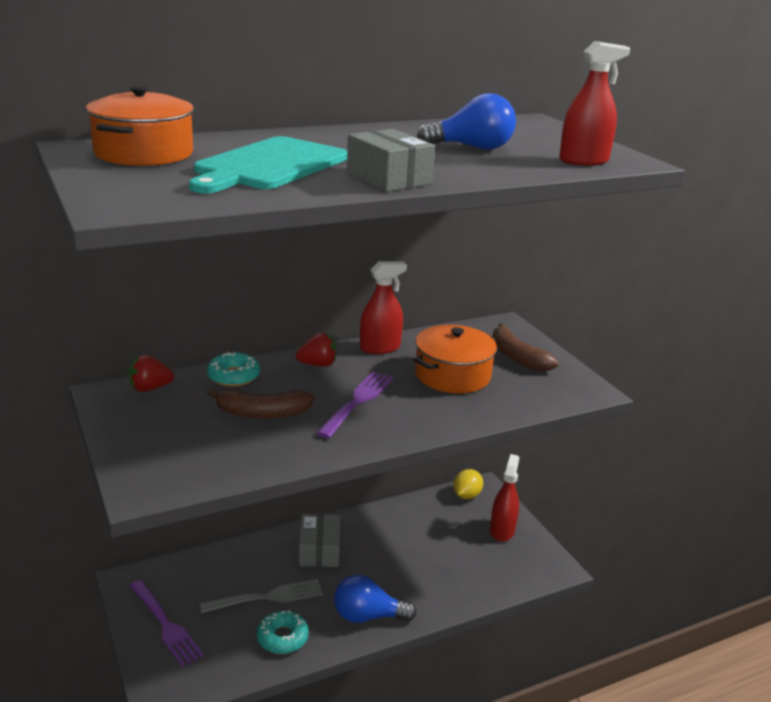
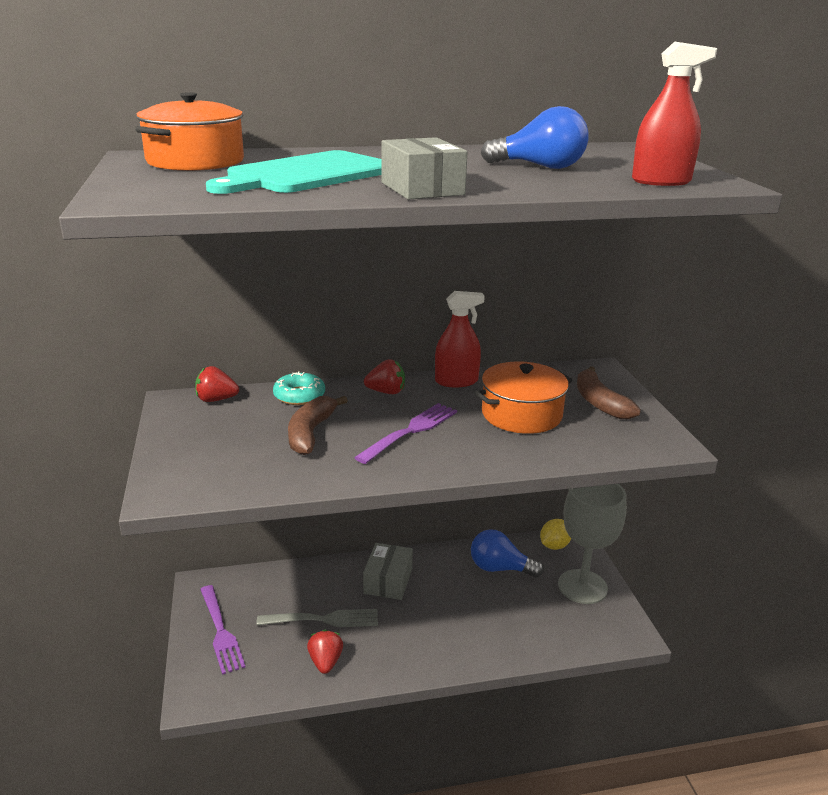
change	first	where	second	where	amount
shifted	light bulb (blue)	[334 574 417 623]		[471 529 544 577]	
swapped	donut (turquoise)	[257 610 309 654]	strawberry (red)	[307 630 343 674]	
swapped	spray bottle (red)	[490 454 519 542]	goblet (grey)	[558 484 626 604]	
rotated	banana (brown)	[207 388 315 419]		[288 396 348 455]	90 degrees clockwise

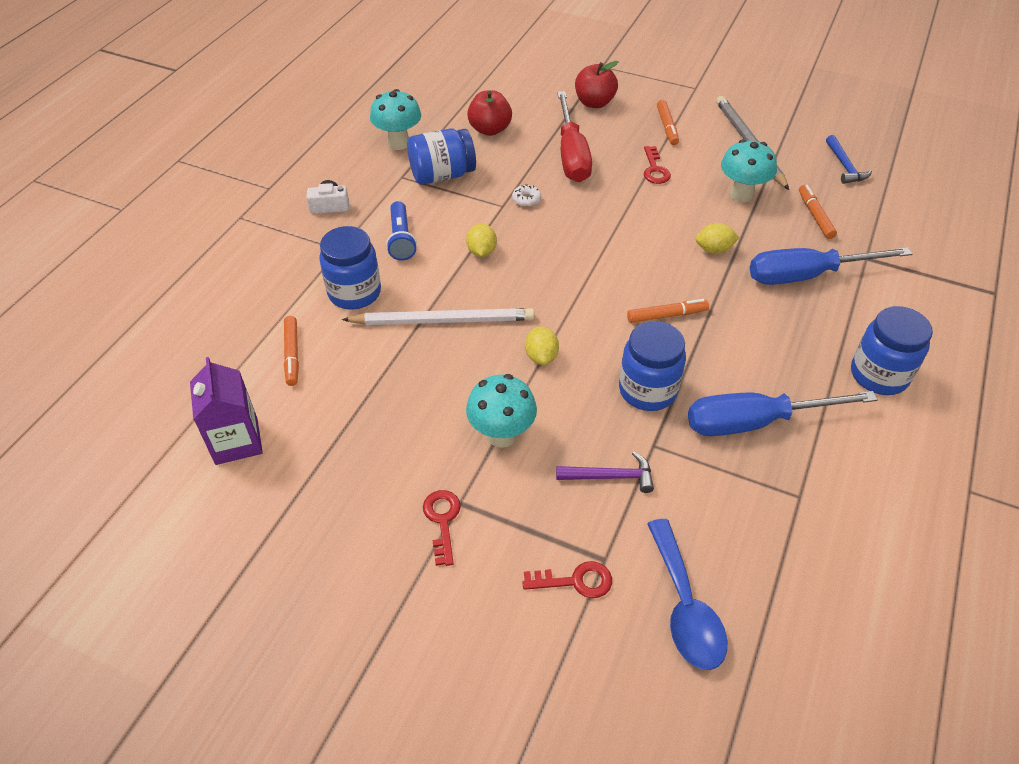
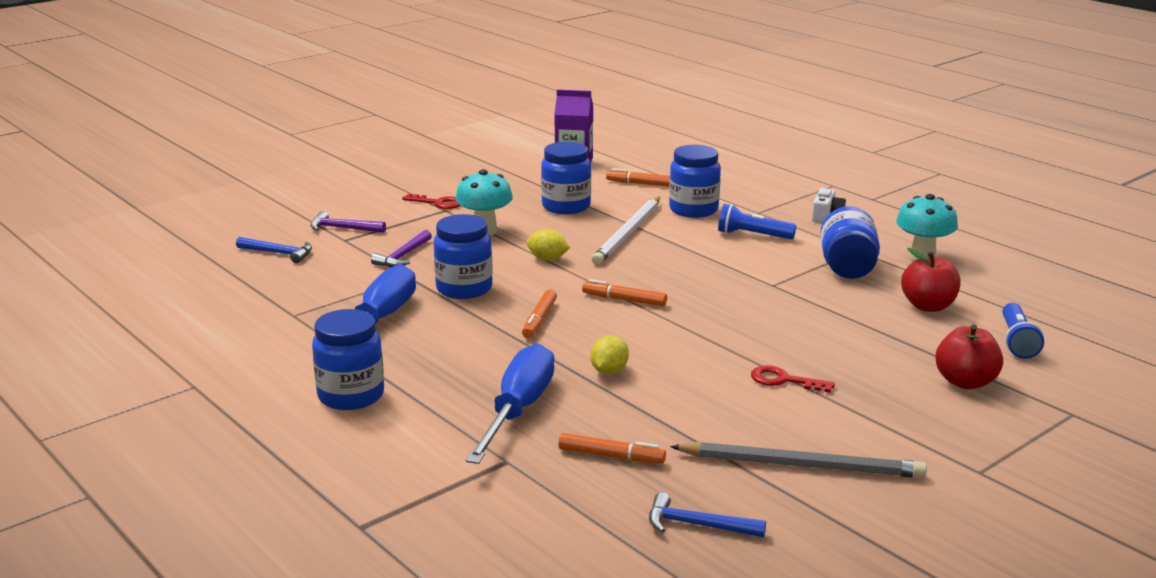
change	first	where	second	where	amount
gone	lemon (yellow)	[466 223 497 257]			
gone	donut (white)	[512 184 541 207]			
gone	screwdriver (red)	[557 91 592 182]			
gone	mushroom (turquoise)	[721 139 777 202]			
new			jar (blue)	[541 142 591 214]	
new			flashlight (blue)	[1002 303 1044 359]	
shifted	marker (orange)	[657 100 679 145]		[582 279 667 306]	
swapped	key (red)	[523 561 612 598]	hammer (purple)	[311 211 386 233]	
swapped	spoon (blue)	[647 519 727 670]	hammer (blue)	[236 237 312 263]	

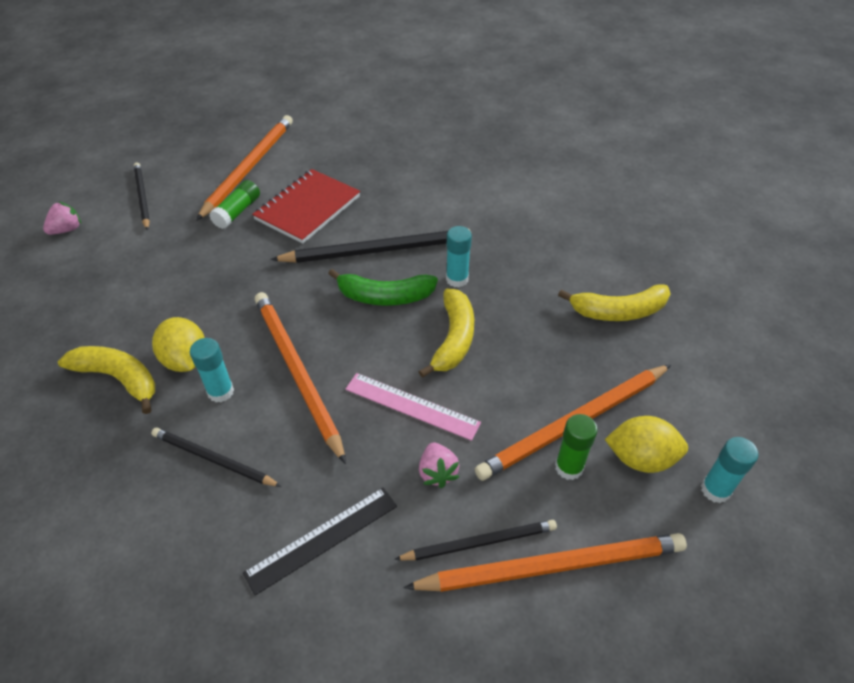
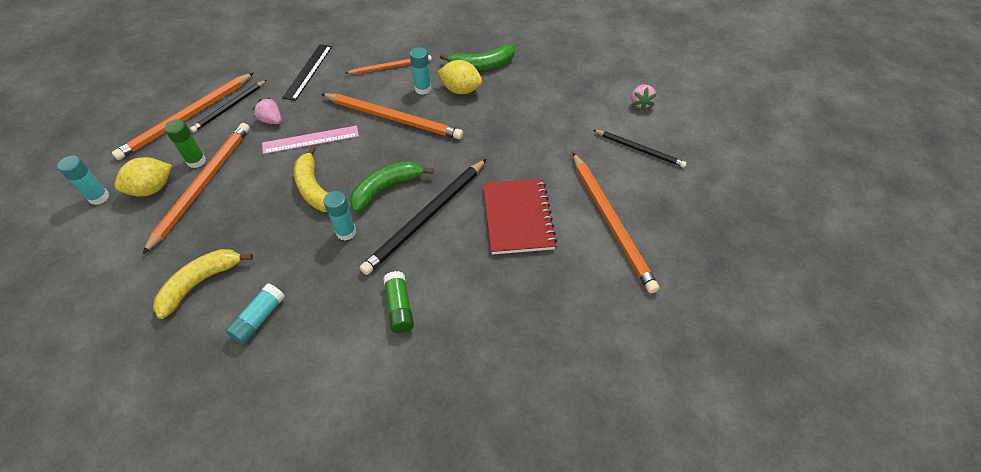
change	first	where	second	where	amount
new			glue stick (turquoise)	[225 283 285 344]	
shifted	glue stick (green)	[209 180 260 229]		[383 271 414 333]	
repainted	banana (yellow)	[58 346 155 414]	banana (green)	[440 45 515 71]	
repainted	pencil (black)	[151 428 282 487]	pencil (orange)	[345 55 432 74]	

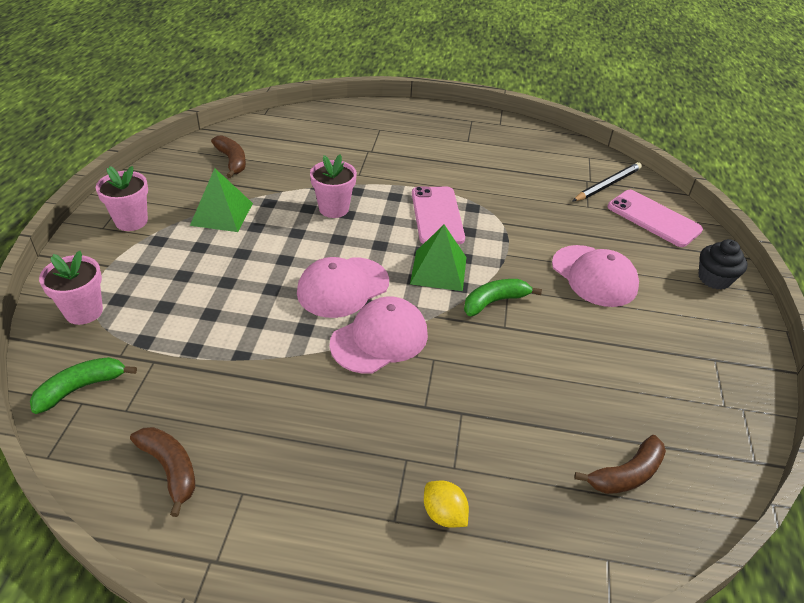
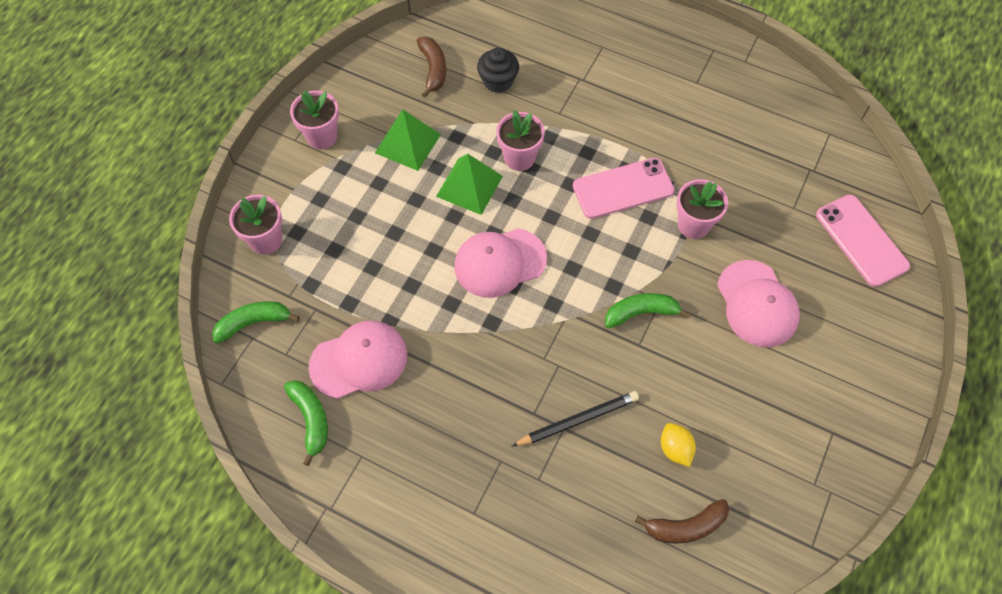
change	first	where	second	where	amount
new			flower pot (pink)	[676 179 728 239]	
shifted	cap (pink)	[330 296 428 374]		[309 321 408 399]	
shifted	pyramid (green)	[410 224 466 291]		[436 154 503 215]	
shifted	lemon (yellow)	[424 481 469 528]		[661 423 696 467]	
shifted	pencil (black)	[573 162 642 201]		[512 391 639 446]	
shifted	cupcake (black)	[699 239 747 290]		[477 48 519 93]	
repainted	banana (brown)	[130 427 195 517]	banana (green)	[284 380 328 466]	
rotated	phone (pink)	[412 186 465 244]		[573 158 675 219]	60 degrees clockwise

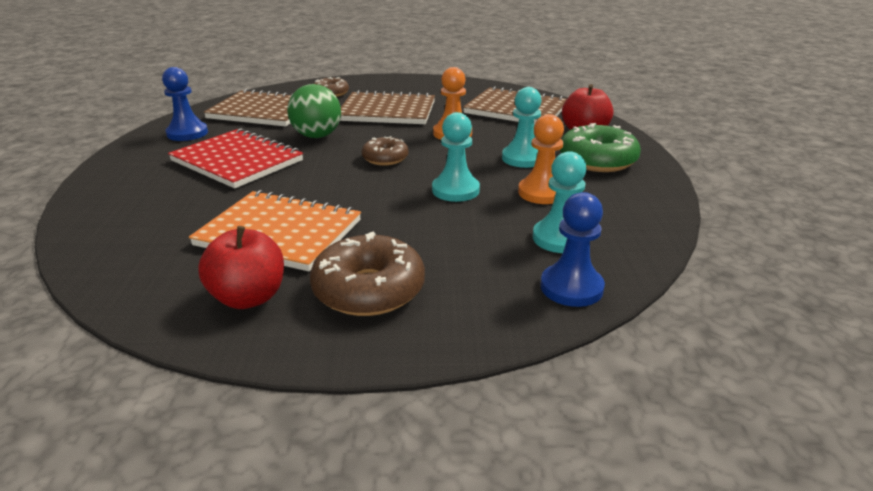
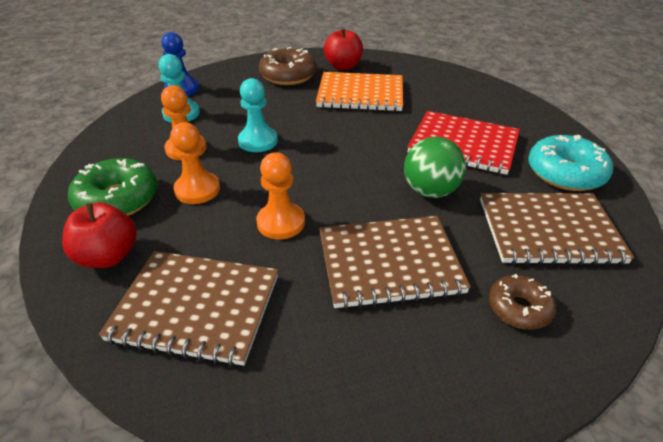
change	first	where	second	where	amount
gone	donut (brown)	[362 136 409 166]			
swapped	pawn (blue)	[162 67 208 141]	donut (turquoise)	[528 135 613 191]	
repainted	pawn (turquoise)	[502 87 542 168]	pawn (orange)	[170 122 220 204]	

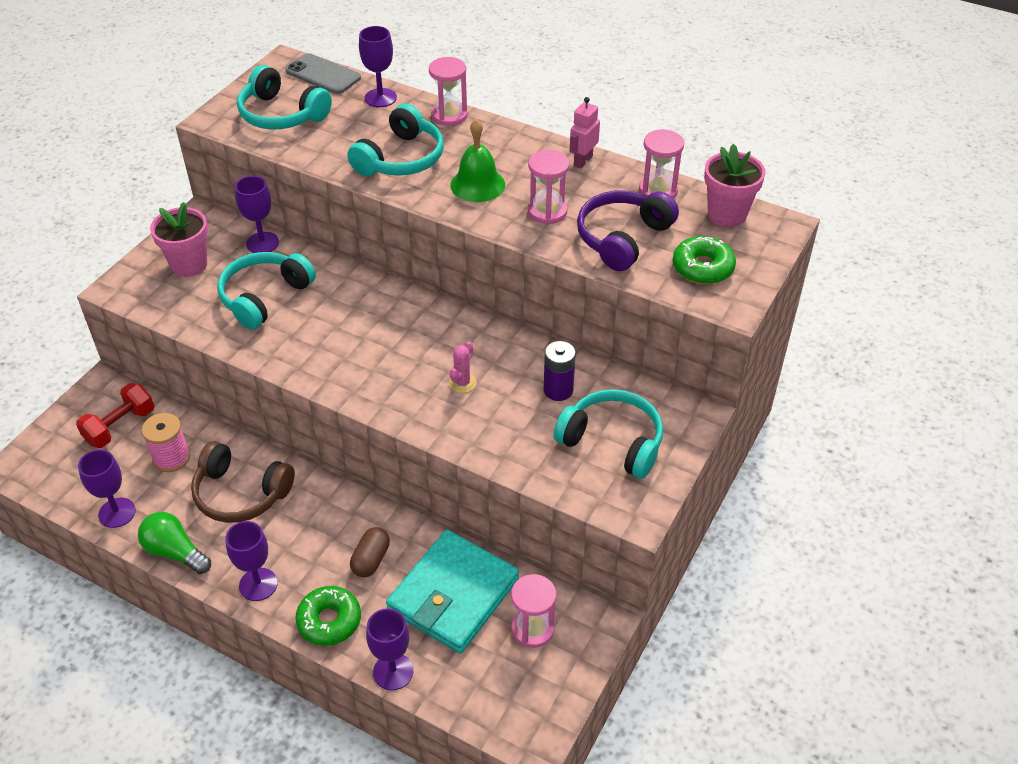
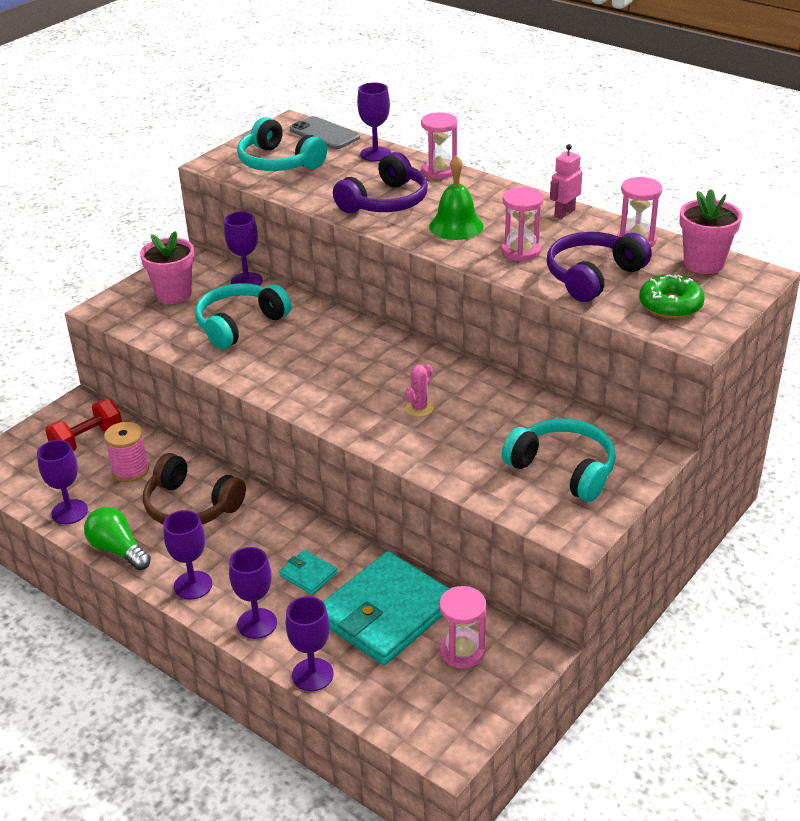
change	first	where	second	where	amount
gone	battery (purple)	[544 341 576 401]			
swapped	donut (green)	[295 586 361 646]	goblet (purple)	[229 547 277 639]	
swapped	capsule (brown)	[350 527 390 578]	wallet (turquoise)	[279 550 337 595]	
repainted	headphones (turquoise)	[347 104 444 176]	headphones (purple)	[333 152 428 213]	

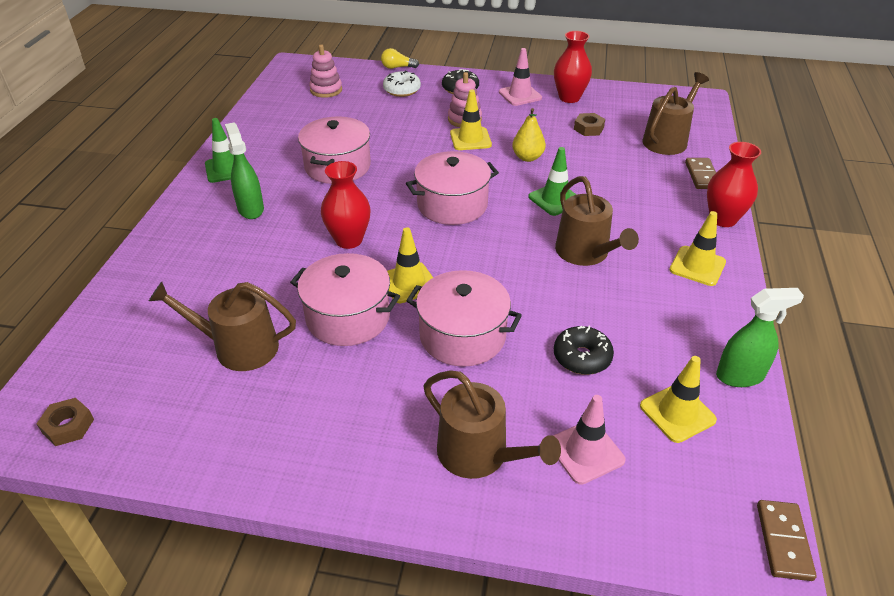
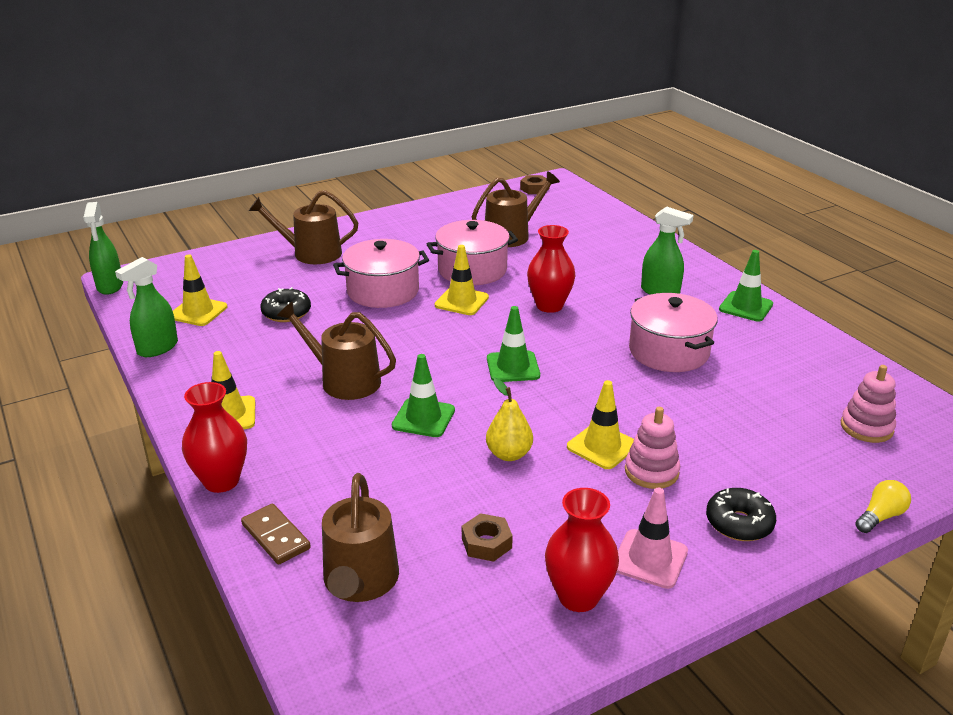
change	first	where	second	where	amount
gone	donut (white)	[383 70 421 97]			
gone	traffic cone (pink)	[553 395 626 485]			
swapped	pot (pink)	[406 151 499 225]	traffic cone (green)	[487 306 540 382]	
swapped	domino (brown)	[757 500 817 581]	spray bottle (green)	[83 202 123 295]	

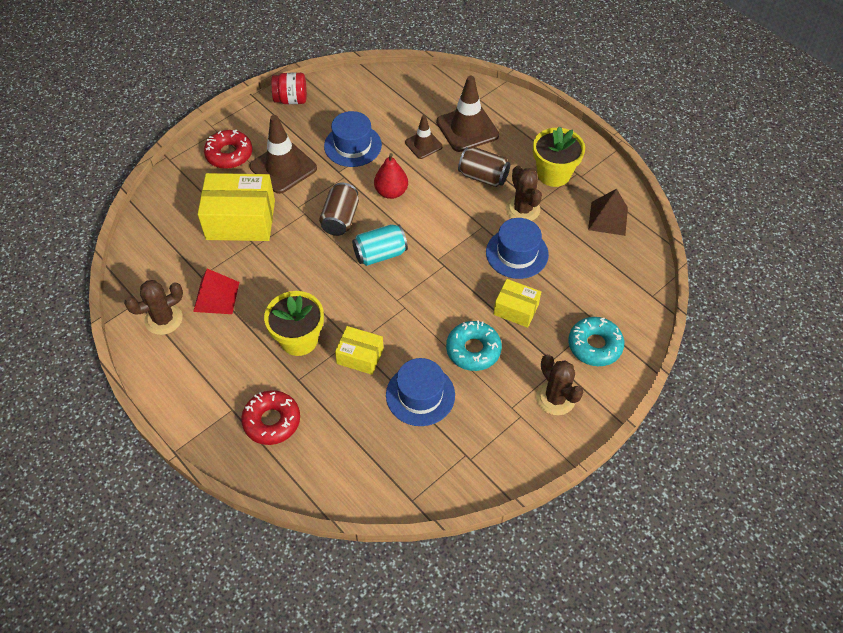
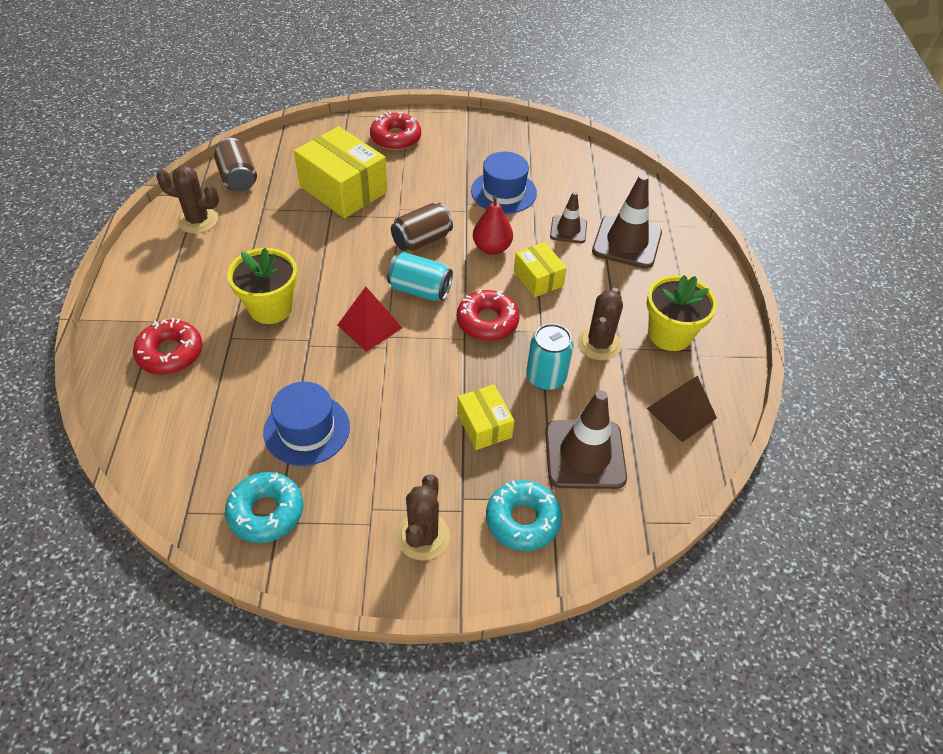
change	first	where	second	where	amount
gone	jar (red)	[271 72 307 104]			
new			donut (red)	[457 290 520 341]	
shifted	pyramid (red)	[193 269 239 314]		[337 287 402 352]	
shifted	traffic cone (brown)	[249 115 317 194]		[545 390 627 489]	
shifted	box (yellow)	[335 326 384 375]		[514 242 567 297]	
shifted	donut (turquoise)	[446 320 502 371]		[225 472 303 543]	
shifted	can (brown)	[458 147 510 187]		[214 138 257 192]	
swapped	hat (blue)	[486 218 549 279]	can (turquoise)	[526 323 574 390]	

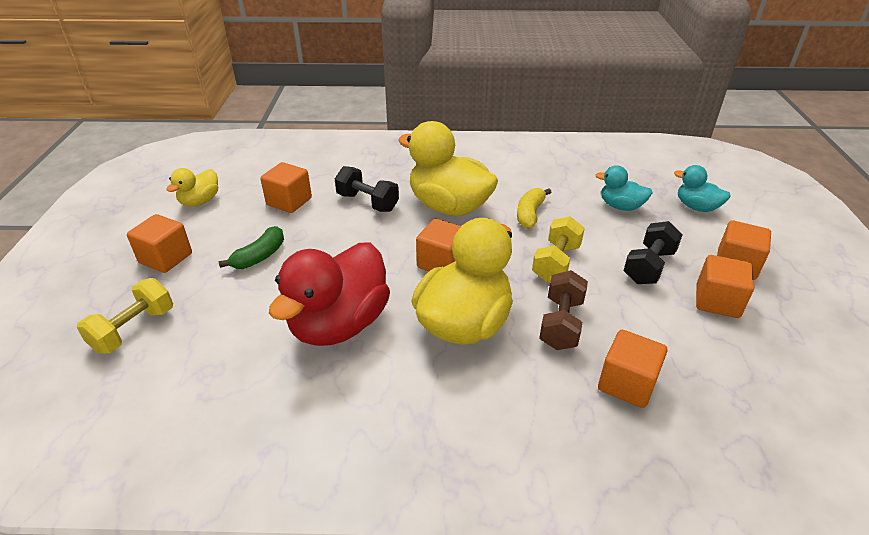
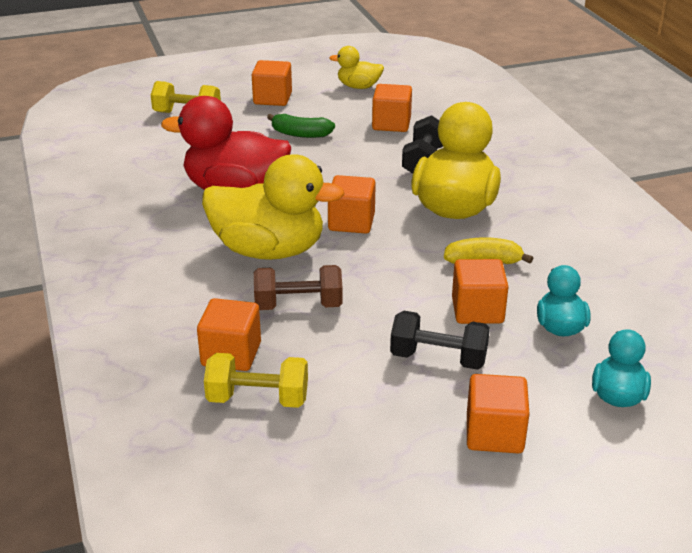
change	first	where	second	where	amount
shifted	dumbbell (yellow)	[532 216 585 282]		[204 353 308 408]	
shifted	cube (orange)	[696 255 754 318]		[452 259 509 324]	

